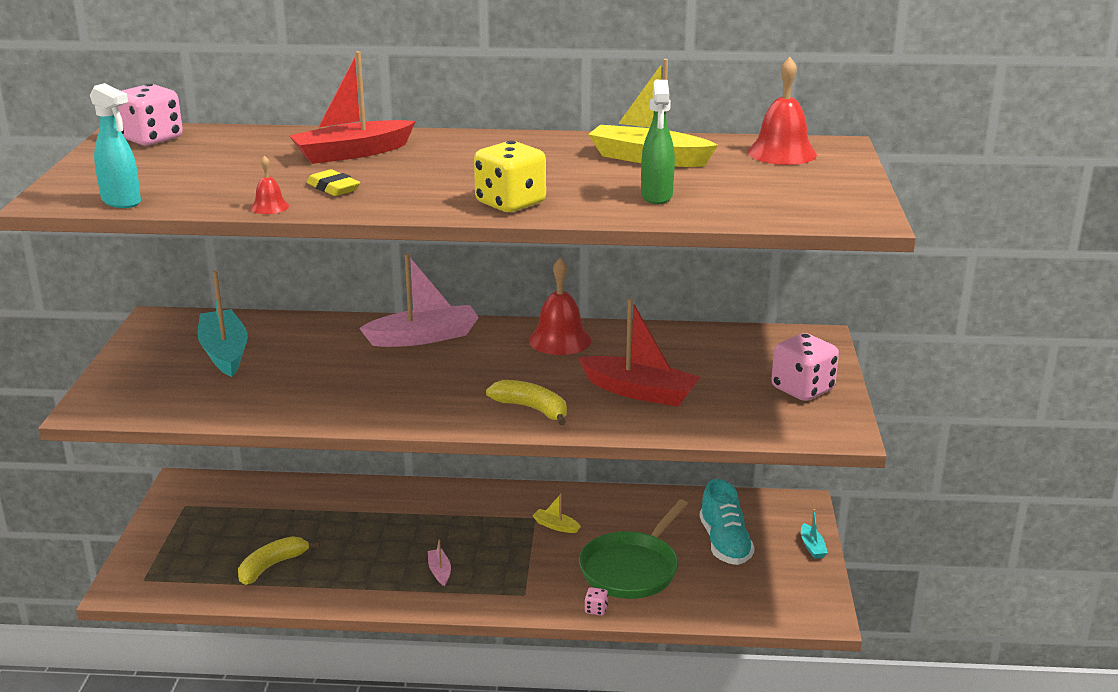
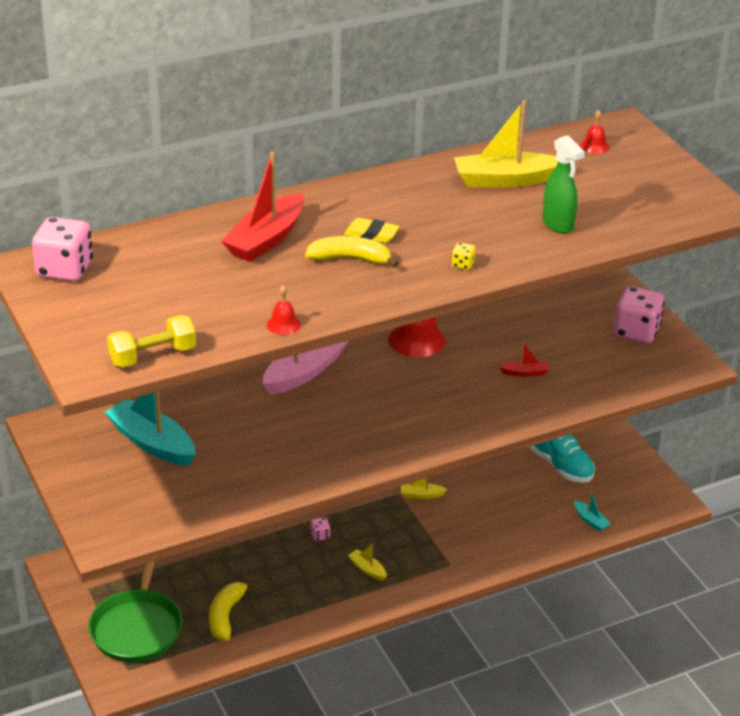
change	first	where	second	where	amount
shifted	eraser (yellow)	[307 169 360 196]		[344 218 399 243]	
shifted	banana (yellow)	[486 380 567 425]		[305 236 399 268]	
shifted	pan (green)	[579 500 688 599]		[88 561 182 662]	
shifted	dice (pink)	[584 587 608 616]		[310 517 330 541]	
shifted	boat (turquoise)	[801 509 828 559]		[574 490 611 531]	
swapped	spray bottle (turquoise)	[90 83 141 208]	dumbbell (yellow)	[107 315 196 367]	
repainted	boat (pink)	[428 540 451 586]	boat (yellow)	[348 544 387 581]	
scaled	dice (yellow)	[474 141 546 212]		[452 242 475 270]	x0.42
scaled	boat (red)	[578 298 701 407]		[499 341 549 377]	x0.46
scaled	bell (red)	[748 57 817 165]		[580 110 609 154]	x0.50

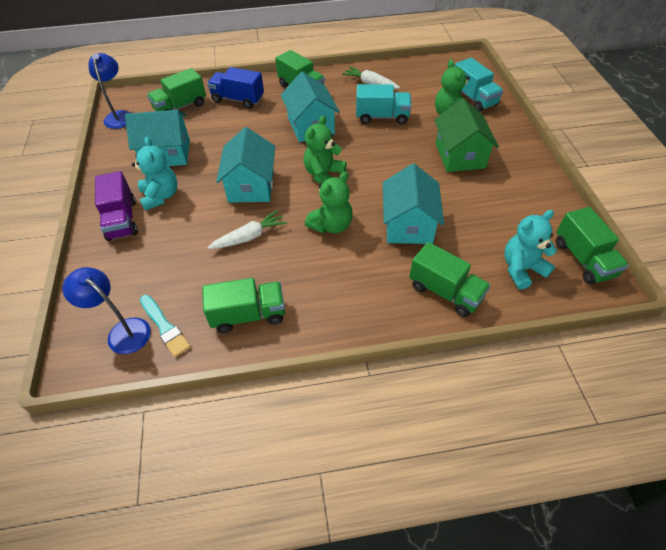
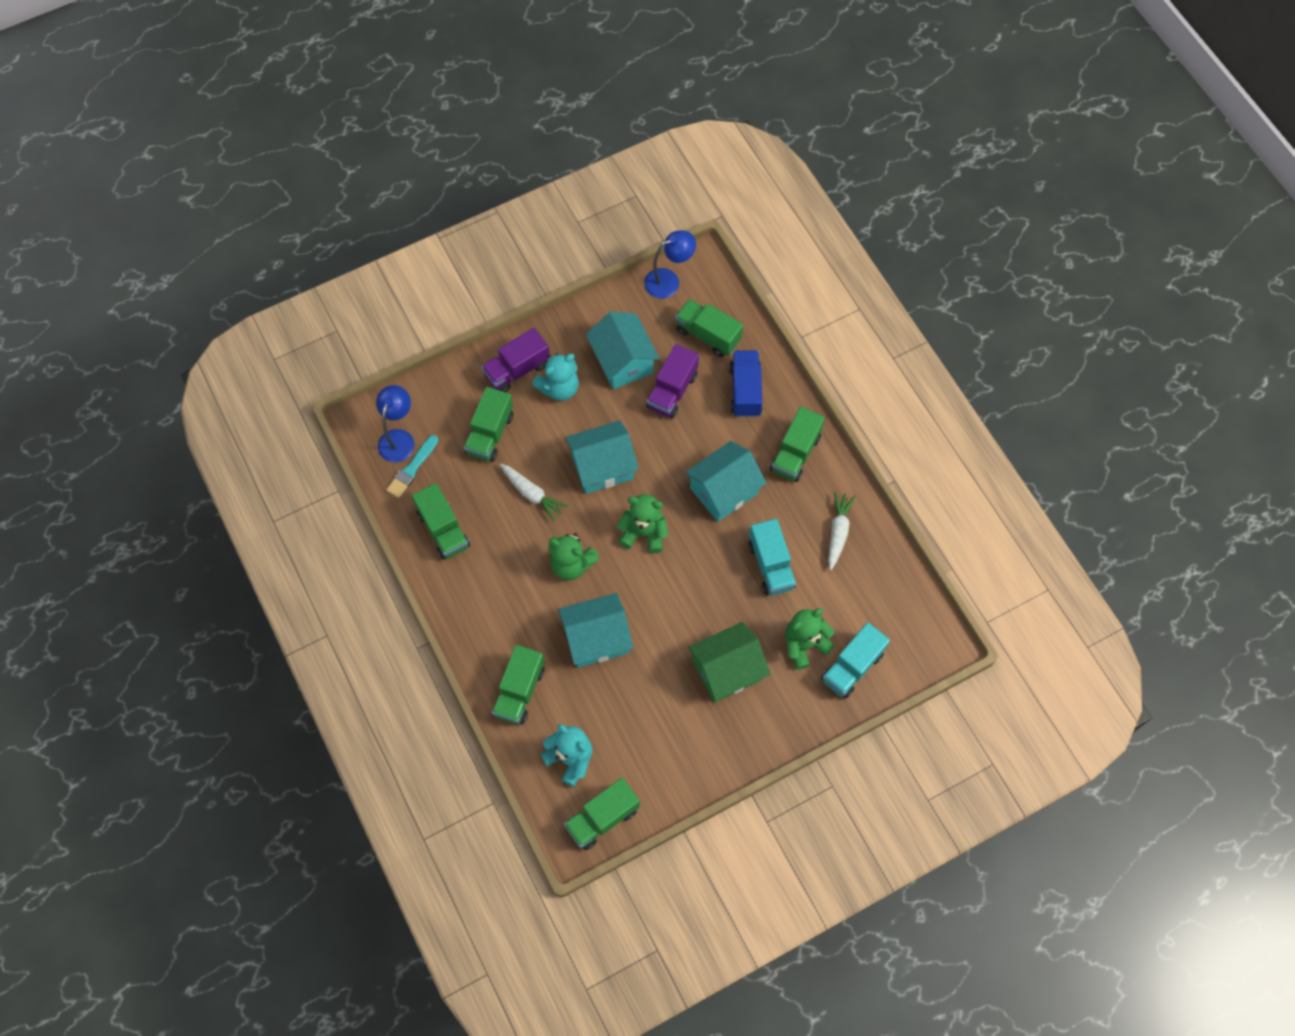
change	first	where	second	where	amount
new			truck (green)	[464 387 513 462]	
new			truck (purple)	[646 344 699 418]	

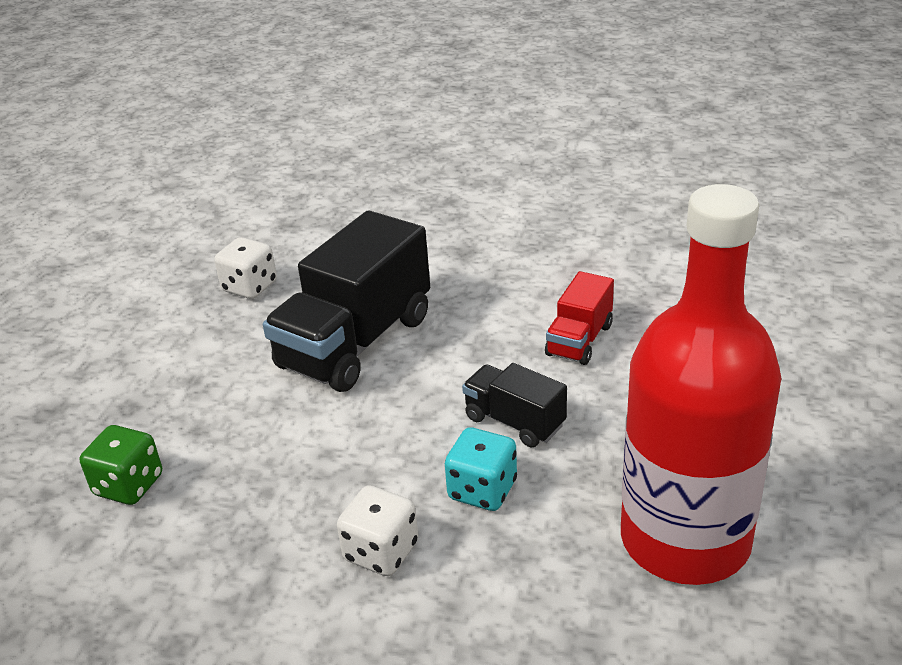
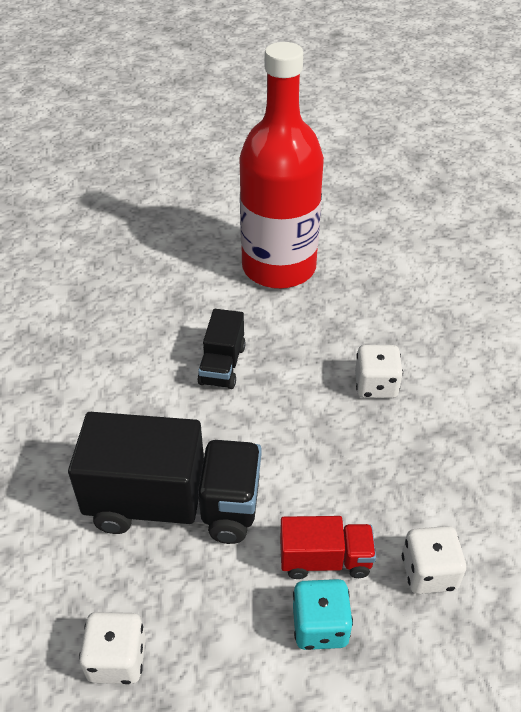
change	first	where	second	where	amount
shifted	dice (turquoise)	[445 427 517 511]		[293 579 353 650]	
shifted	truck (red)	[545 271 614 365]		[280 516 376 579]	
repainted	dice (green)	[80 425 162 505]	dice (white)	[402 526 466 594]	

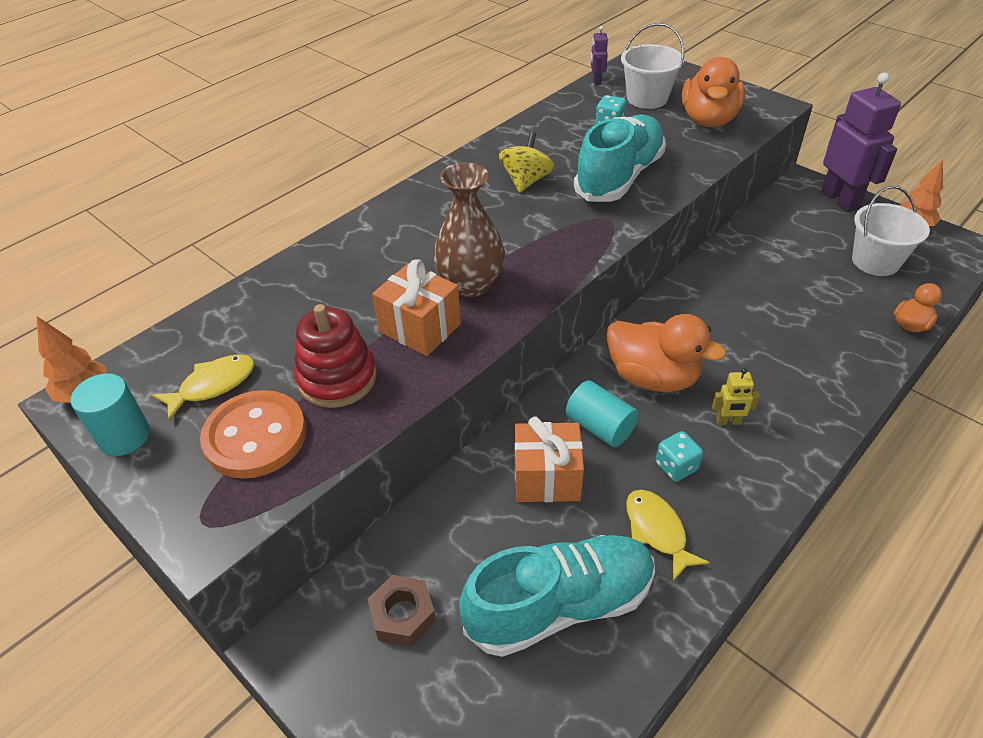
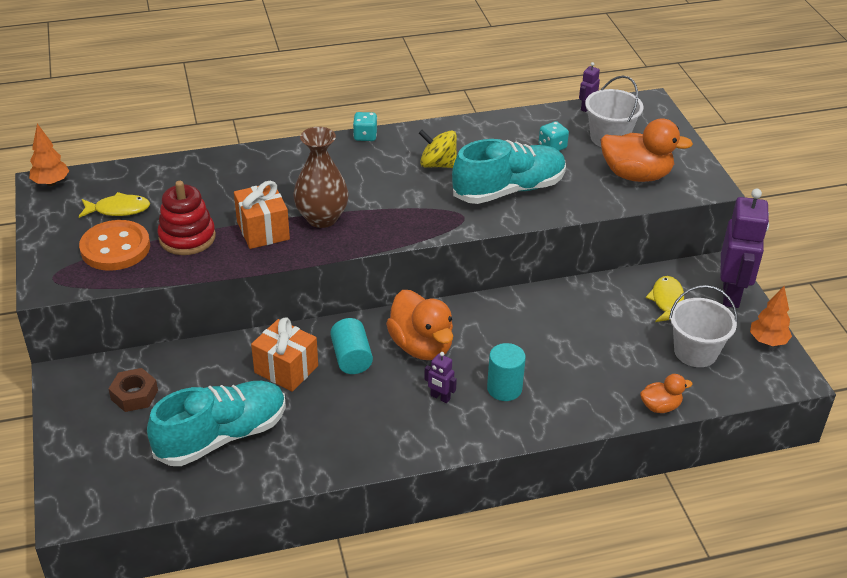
change	first	where	second	where	amount
shifted	cylinder (turquoise)	[71 373 150 456]		[487 343 526 401]	
shifted	fish (yellow)	[626 490 710 581]		[646 276 684 322]	
shifted	dice (turquoise)	[655 431 703 482]		[353 112 377 141]	
repainted	robot (yellow)	[712 368 760 425]	robot (purple)	[424 352 457 403]	
rotated	shoe (turquoise)	[459 535 655 657]		[147 381 286 466]	45 degrees counterclockwise
rotated	spinning top (yellow)	[499 132 554 193]		[419 129 457 168]	120 degrees counterclockwise
rotated	duck (orange)	[682 57 745 127]		[601 118 693 182]	120 degrees counterclockwise

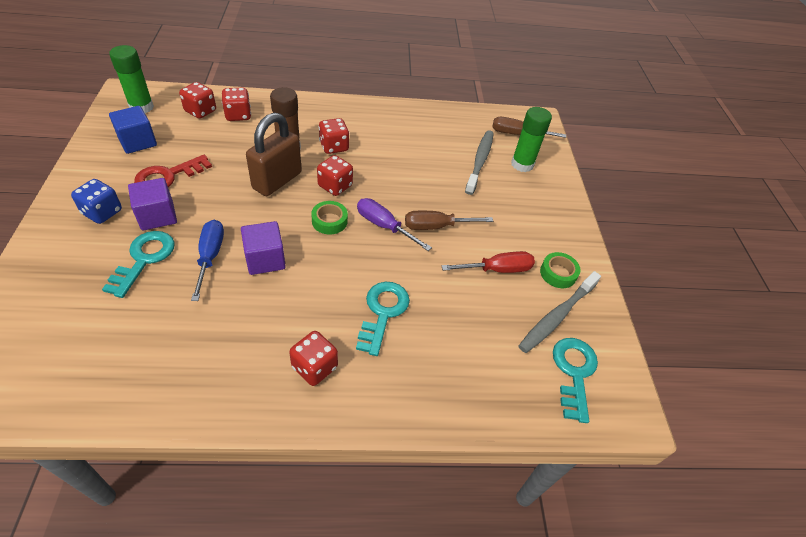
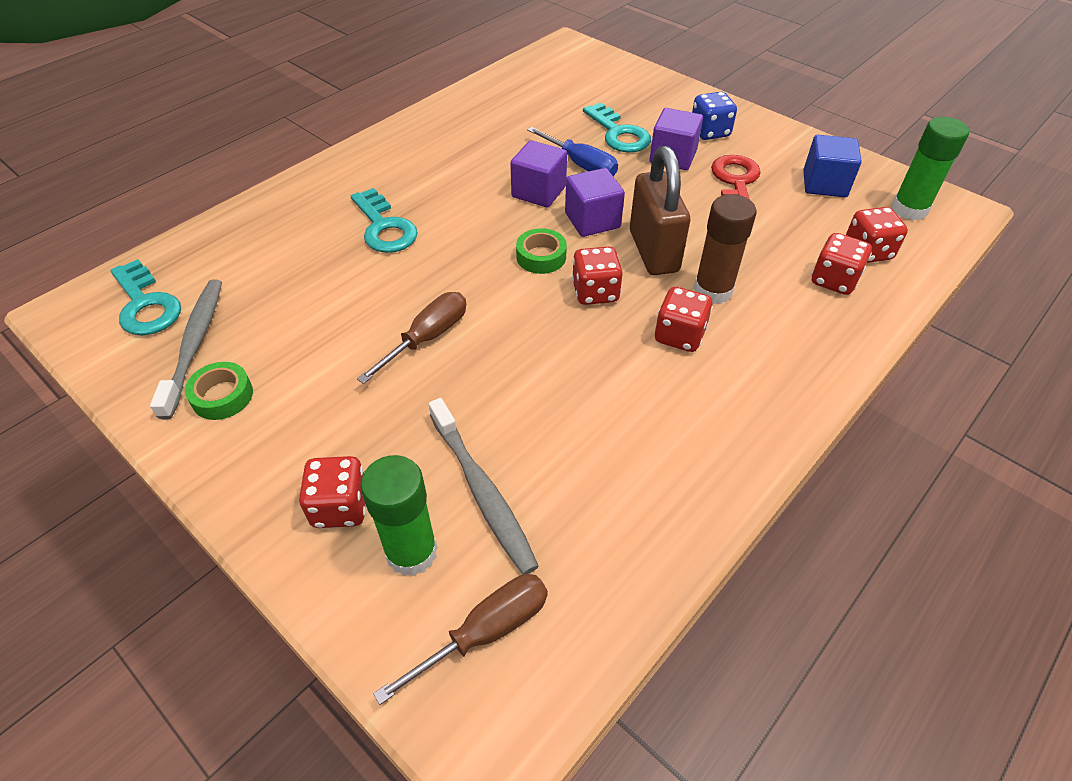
change	first	where	second	where	amount
gone	screwdriver (purple)	[357 198 432 251]			
gone	screwdriver (red)	[442 251 535 273]			
new			cube (purple)	[565 168 625 237]	
shifted	dice (red)	[289 331 338 386]		[299 456 366 528]	

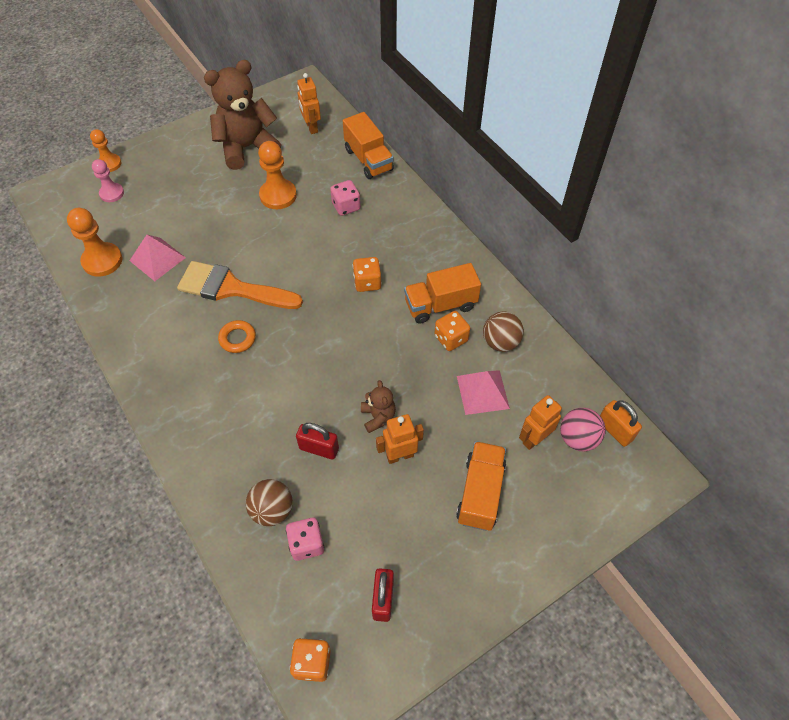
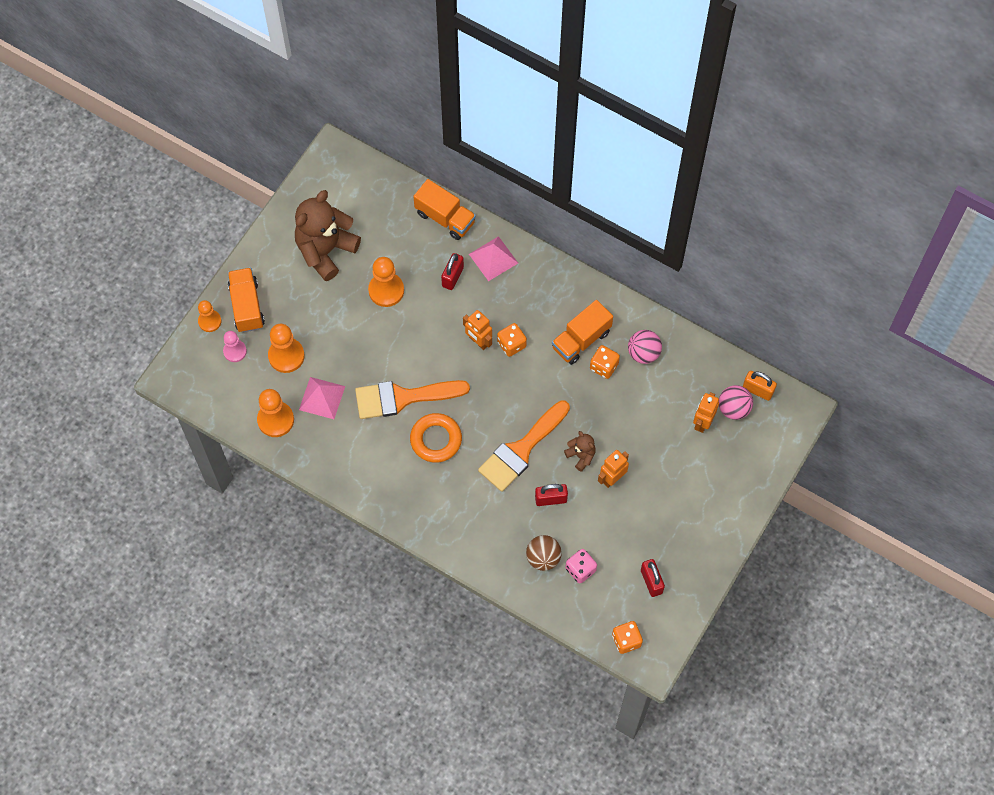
change	first	where	second	where	amount
new			pawn (orange)	[268 324 305 373]	
new			brush (orange)	[478 400 570 492]	
shifted	robot (orange)	[297 73 321 134]		[463 310 492 350]	
shifted	truck (orange)	[456 441 506 531]		[228 268 265 332]	
shifted	pyramid (pink)	[457 370 510 415]		[469 236 518 281]	
swapped	dice (pink)	[330 180 360 216]	padlock (red)	[441 253 464 290]	
repainted	ball (brown)	[483 311 524 352]	ball (pink)	[628 330 662 364]	
scaled	ring (orange)	[218 320 256 353]		[410 413 462 463]	x1.59

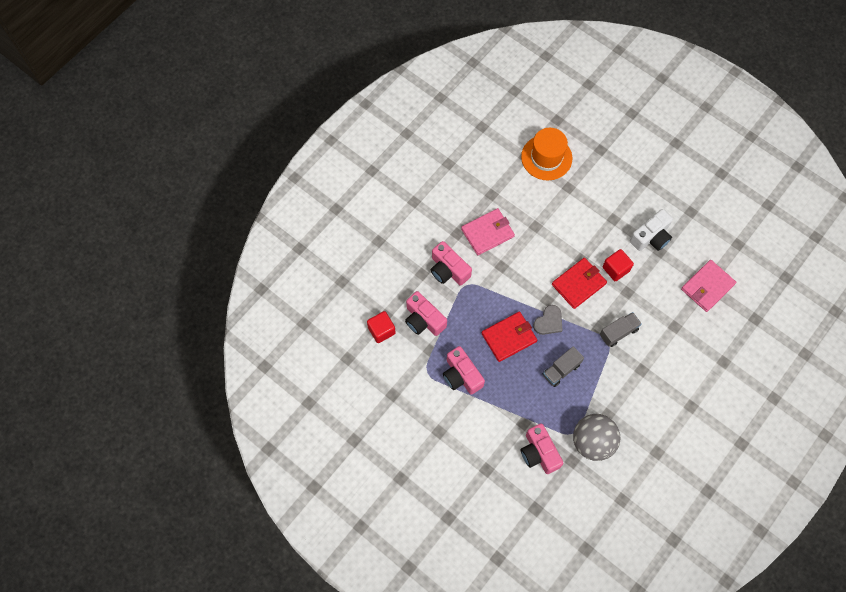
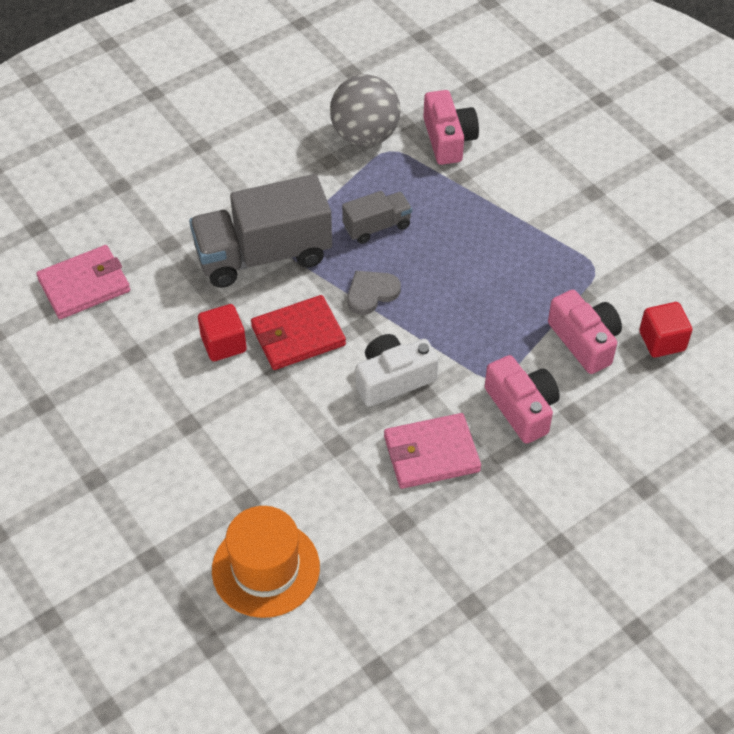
change	first	where	second	where	amount
gone	camera (pink)	[443 346 485 394]			
gone	wallet (red)	[482 312 537 362]			
shifted	camera (white)	[630 209 673 251]		[356 334 438 407]	
scaled	truck (grey)	[600 312 642 347]		[189 174 332 288]	x1.98

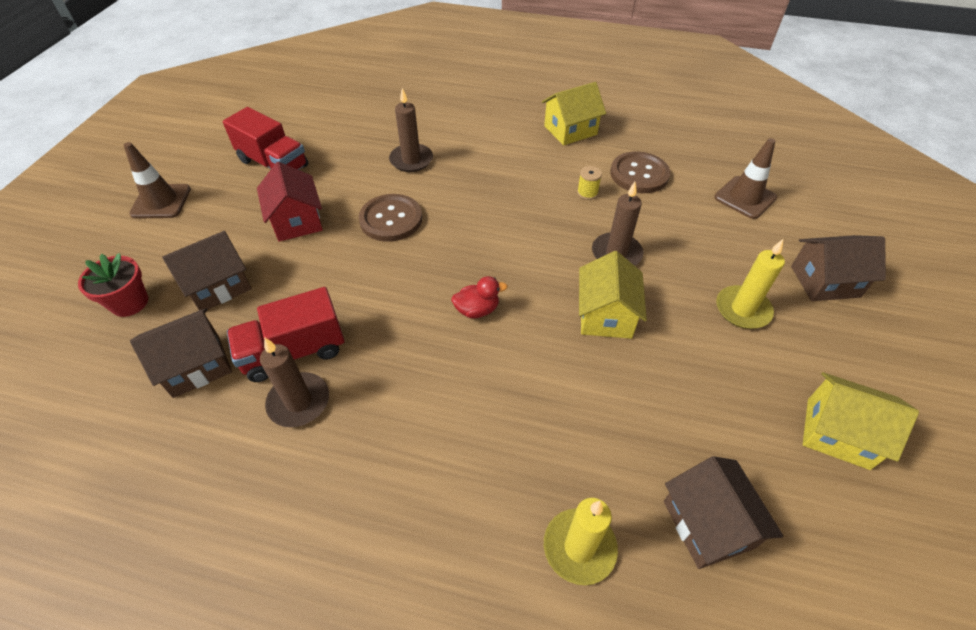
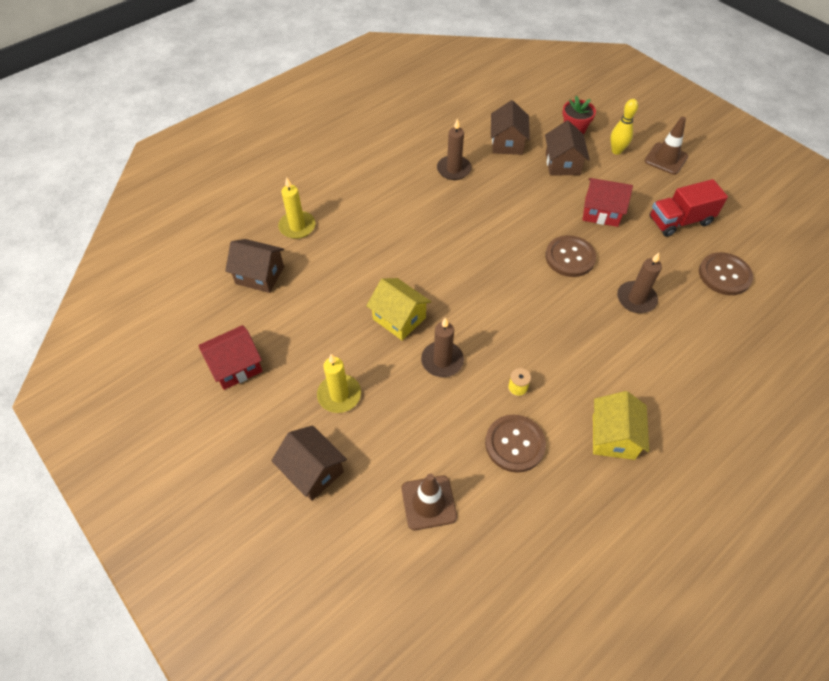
change	first	where	second	where	amount
gone	truck (red)	[227 287 345 382]			
gone	duck (red)	[451 276 508 318]			
new			bowling pin (yellow)	[610 99 638 155]	
new			button (brown)	[699 252 753 295]	
repainted	house (yellow)	[803 372 919 470]	house (red)	[198 325 263 390]	
rotated	house (brown)	[791 235 886 301]		[271 425 347 501]	75 degrees counterclockwise

